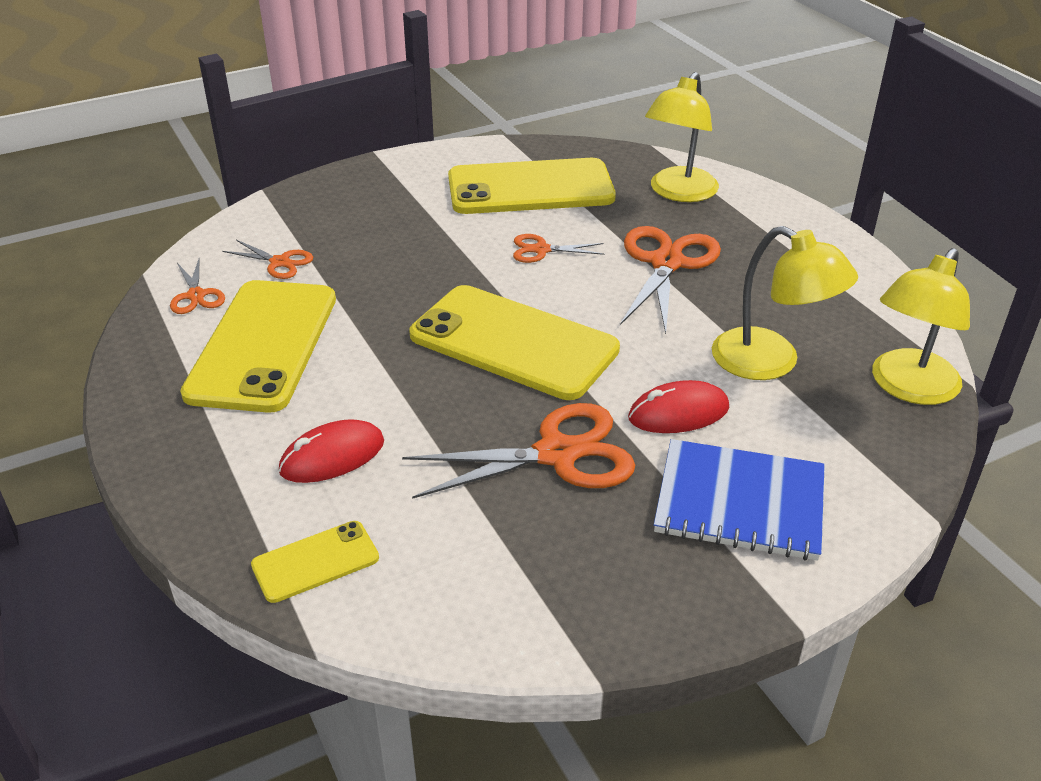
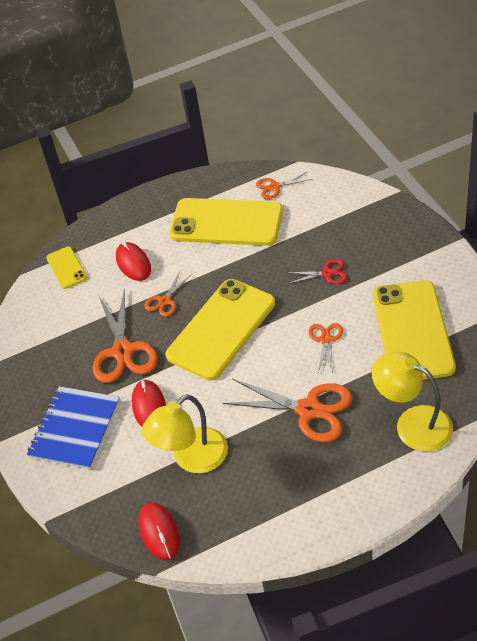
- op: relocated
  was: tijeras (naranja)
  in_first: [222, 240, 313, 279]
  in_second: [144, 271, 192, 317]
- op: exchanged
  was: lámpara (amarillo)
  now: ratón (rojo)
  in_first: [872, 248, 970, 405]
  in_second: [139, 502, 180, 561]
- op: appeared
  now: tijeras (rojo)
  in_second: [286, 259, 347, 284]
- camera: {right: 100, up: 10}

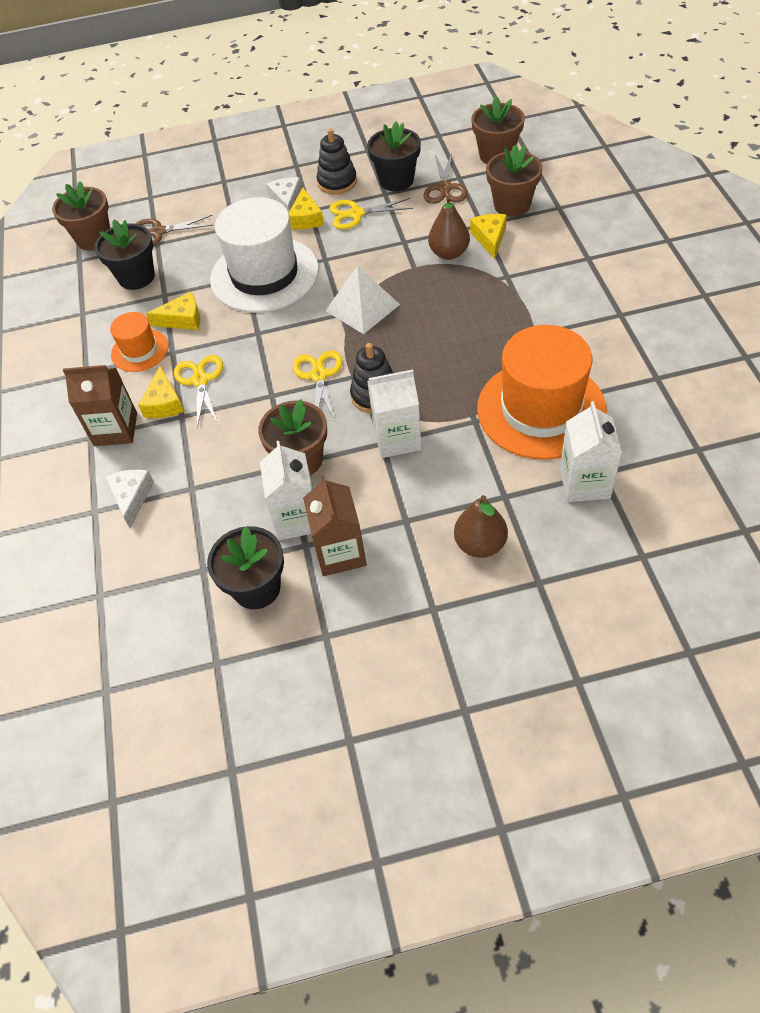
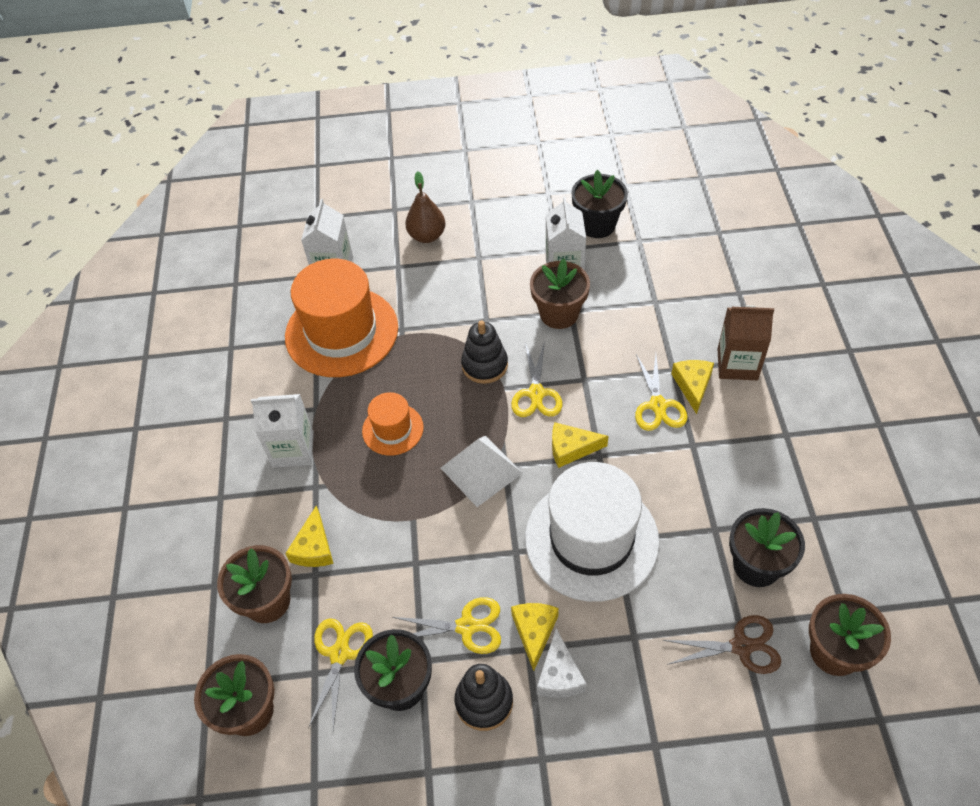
- op: colour
  was: tijeras (marrón)
  now: tijeras (amarillo)
  in_first: [423, 153, 467, 204]
  in_second: [308, 618, 373, 730]
- op: missing
  was: pera (marrón)
  in_first: [428, 195, 470, 260]
- op: relocated
  was: queso (amarillo)
  in_first: [146, 292, 200, 330]
  in_second: [552, 422, 608, 468]
- op: relocated
  was: sombrero (naranja)
  in_first: [110, 312, 169, 372]
  in_second: [362, 392, 424, 456]
- op: relocated
  was: cartón de leche (blanco)
  in_first: [367, 370, 422, 458]
  in_second: [251, 394, 314, 468]
- op: missing
  was: queso (blanco)
  in_first: [105, 470, 154, 528]
- op: missing
  was: cartón de leche (marrón)
  in_first: [303, 475, 367, 576]
- camera: {right: -175, up: 0}

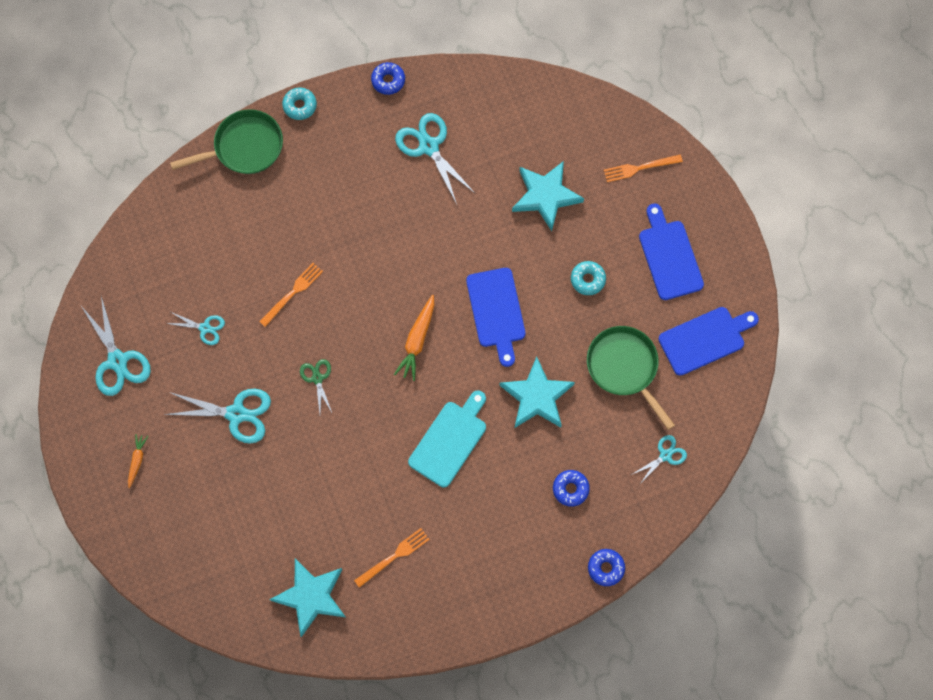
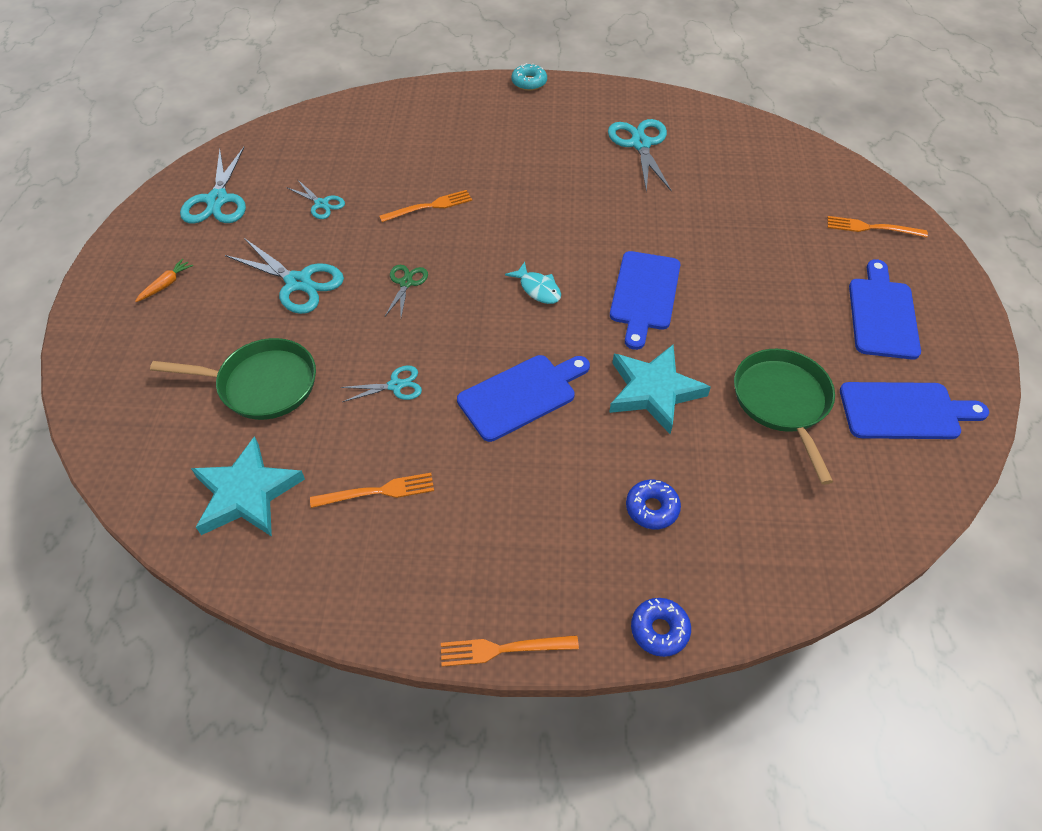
- op: missing
  was: rosquilla (azul)
  in_first: [371, 62, 405, 95]
- op: relocated
  was: sartén (verde)
  in_first: [170, 109, 283, 174]
  in_second: [150, 338, 316, 420]
- op: missing
  was: estrella (turquesa)
  in_first: [512, 161, 584, 231]
- op: missing
  was: rosquilla (turquesa)
  in_first: [571, 261, 606, 295]
- op: exchanged
  was: zanahoria (naranja)
  now: pez (turquesa)
  in_first: [394, 295, 434, 381]
  in_second: [505, 262, 561, 304]
- op: colour
  was: tabla de cortar (turquesa)
  now: tabla de cortar (azul)
  in_first: [408, 391, 486, 487]
  in_second: [457, 355, 590, 442]
- op: relocated
  was: tijeras (turquesa)
  in_first: [631, 435, 687, 484]
  in_second: [340, 365, 422, 402]
- op: appeared
  now: tenedor (naranja)
  in_second: [441, 635, 579, 667]
- camera: {right: 25, up: -20}

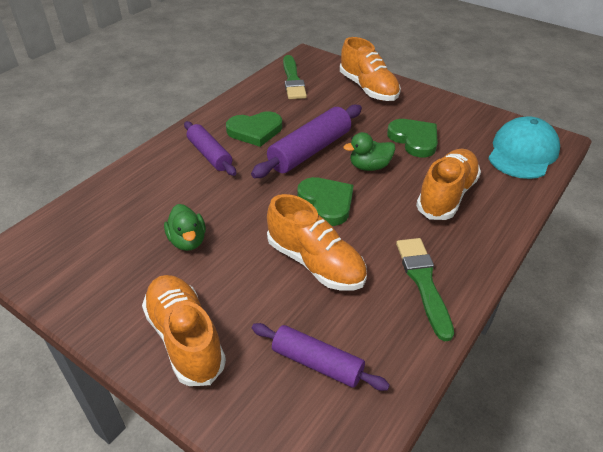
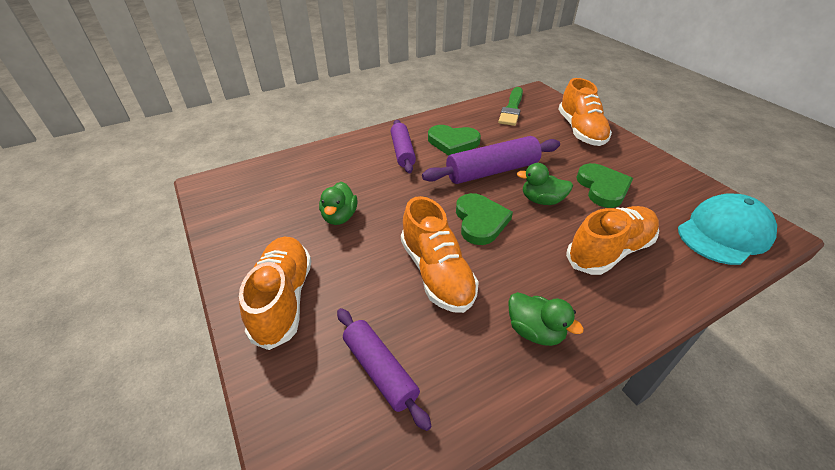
- op: exchanged
  was: pincel (verde)
  now: pato (verde)
  in_first: [396, 238, 454, 341]
  in_second: [508, 292, 584, 346]
- camera: {right: 25, up: 0}

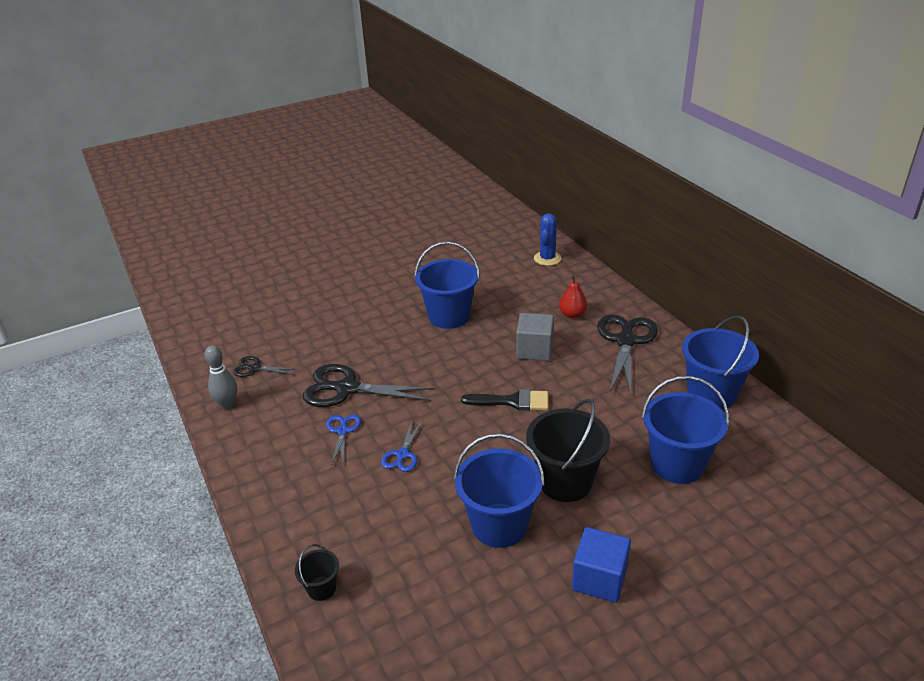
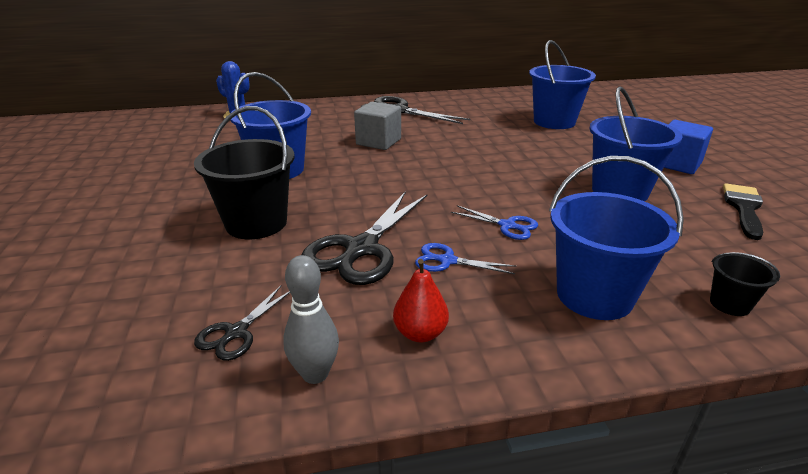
- op: relocated
  was: pera (rojo)
  in_first: [559, 275, 587, 319]
  in_second: [393, 259, 449, 342]
- op: relocated
  was: balde (azul)
  in_first: [682, 316, 759, 410]
  in_second: [549, 156, 684, 320]
- op: relocated
  was: pincel (negro)
  in_first: [461, 389, 548, 411]
  in_second: [723, 183, 763, 240]
- op: relocated
  was: balde (negro)
  in_first: [526, 399, 610, 502]
  in_second: [194, 106, 295, 239]
- camera: {right: -75, up: -5}

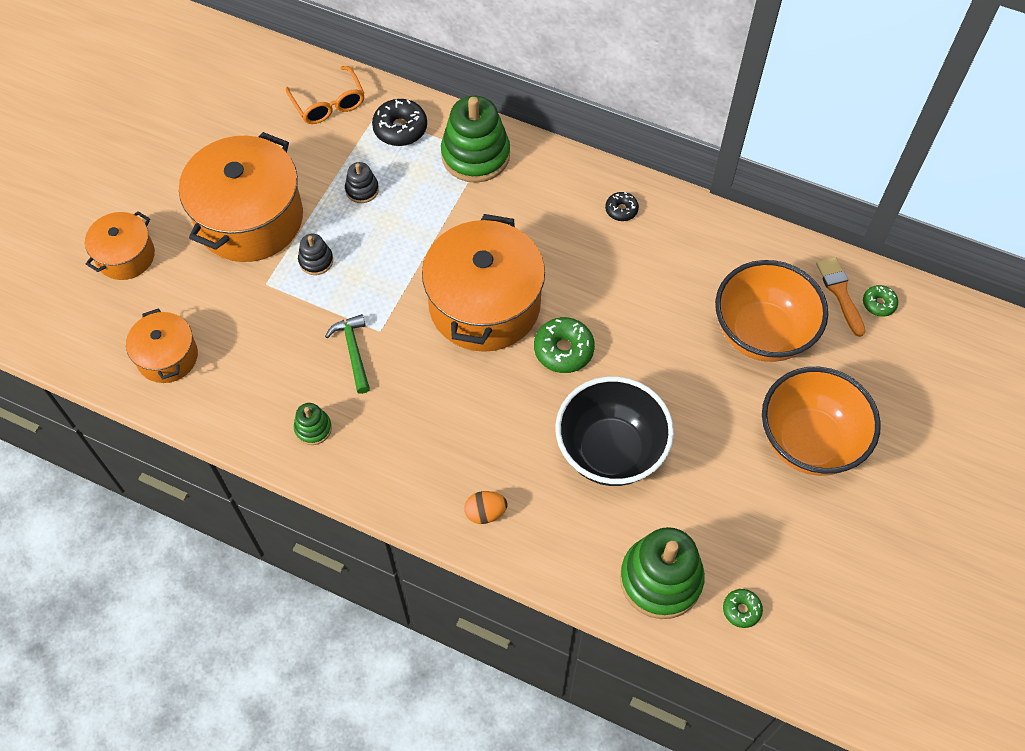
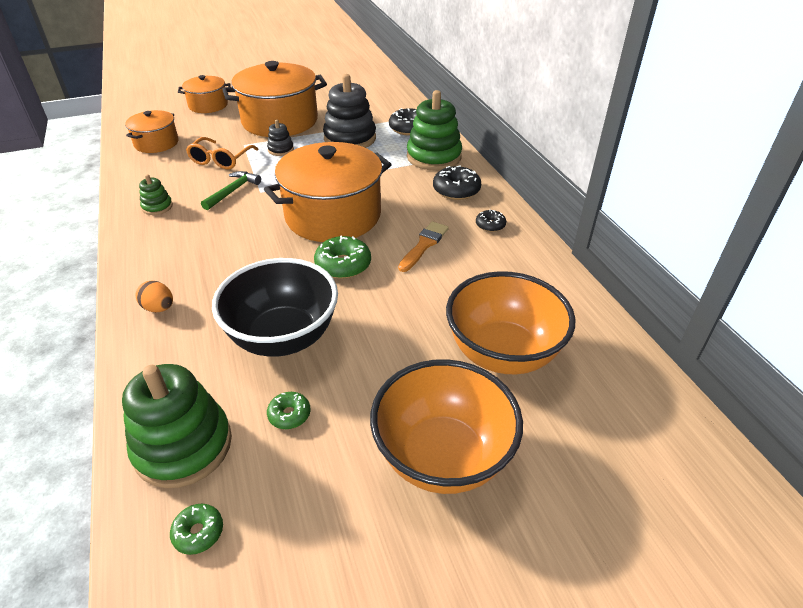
- op: relocated
  was: gafas (naranja)
  in_first: [286, 66, 364, 124]
  in_second: [186, 137, 259, 169]
- op: size
  was: juguete apilable (negro)
  in_first: [345, 162, 379, 203]
  in_second: [323, 74, 376, 148]
  ratio: 2.09
- op: relocated
  was: pincel (naranja)
  in_first: [816, 257, 866, 337]
  in_second: [398, 221, 449, 272]
- op: relocated
  was: rosquilla (verde)
  in_first: [863, 285, 898, 317]
  in_second: [267, 392, 310, 429]
- op: appeared
  now: rosquilla (negro)
  in_second: [433, 166, 481, 200]
- camera: {right: 45, up: -20}

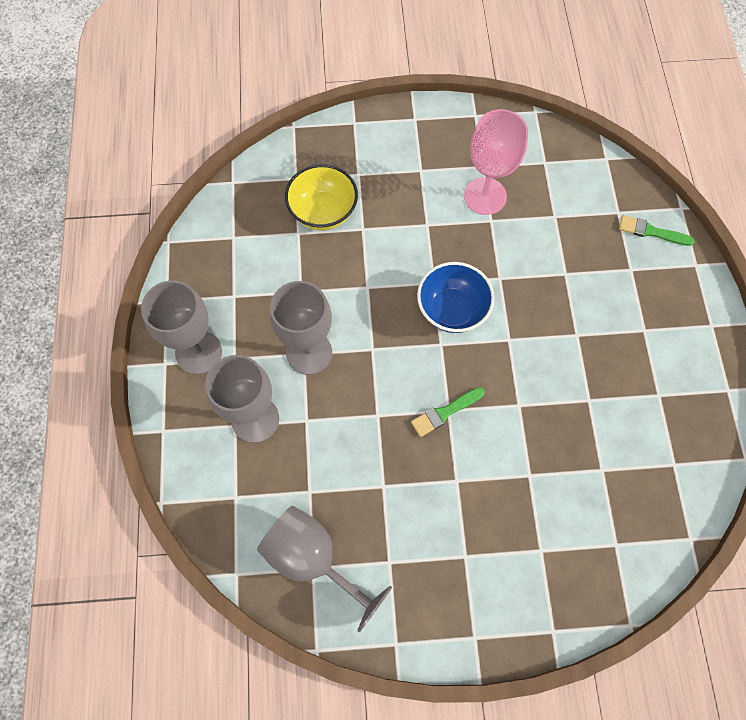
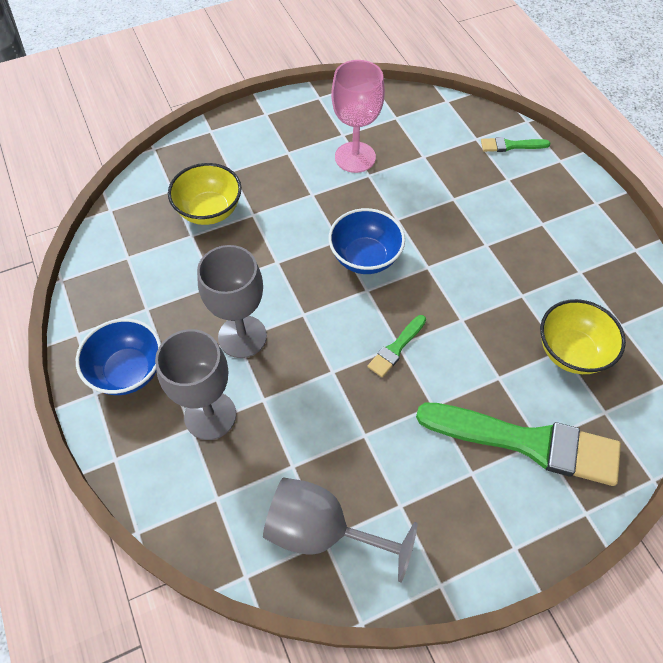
- op: exchanged
  was: copa (gris)
  now: cuenco (azul)
  in_first: [141, 281, 222, 374]
  in_second: [76, 318, 161, 395]
- op: appeared
  now: cuenco (amarillo)
  in_second: [540, 299, 626, 374]
- op: appeared
  now: pincel (verde)
  in_second: [416, 403, 621, 486]
- camera: {right: -20, up: -10}

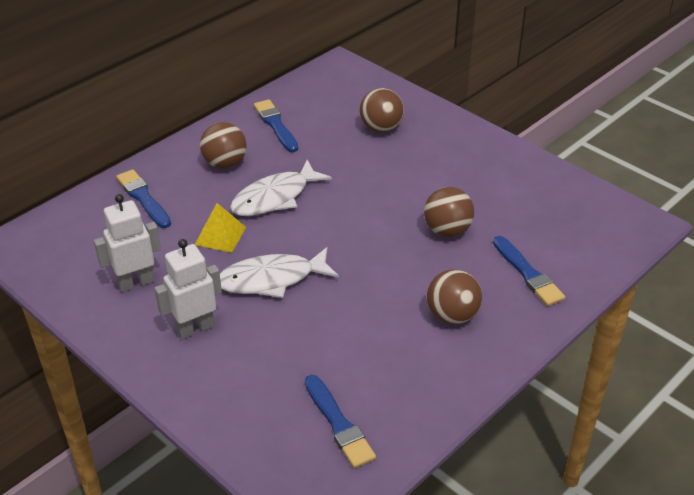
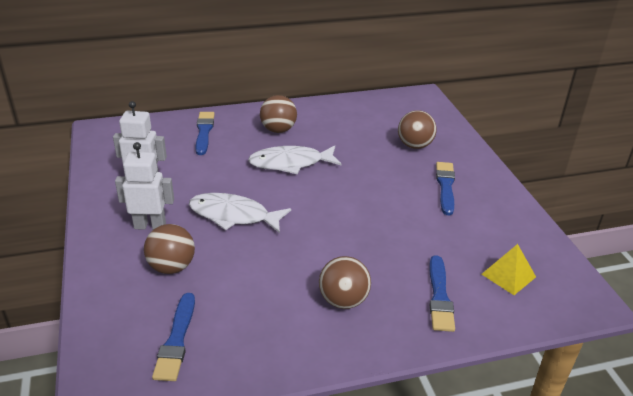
- op: relocated
  was: pincel (azul)
  in_first: [254, 100, 298, 152]
  in_second: [436, 162, 455, 215]
- op: relocated
  was: pelota (marrón)
  in_first: [424, 187, 474, 237]
  in_second: [144, 224, 195, 274]
- op: relocated
  was: pirámide (amarillo)
  in_first: [195, 203, 246, 253]
  in_second: [481, 244, 536, 295]
- camera: {right: 30, up: -5}

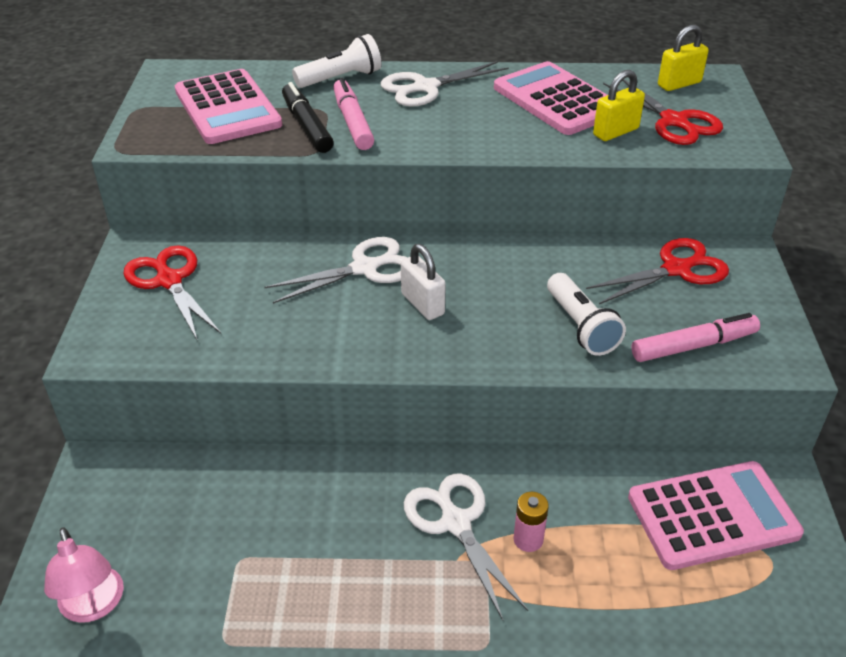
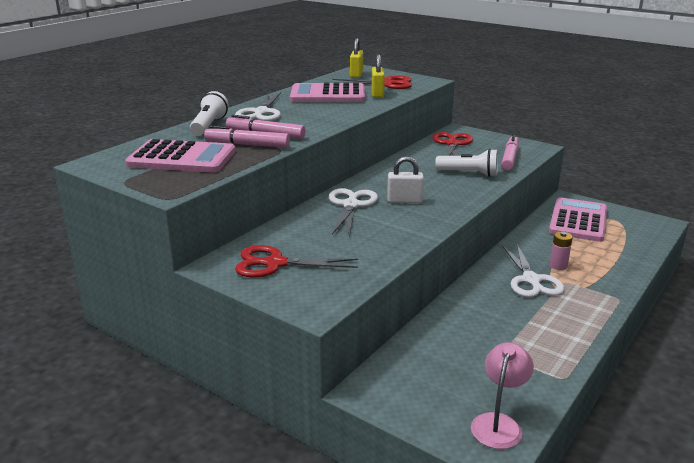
- op: colour
  was: rotulador (negro)
  now: rotulador (rosa)
  in_first: [282, 82, 334, 153]
  in_second: [204, 126, 290, 148]
- op: spun
  was: tijeras (blanco)
  in_first: [404, 473, 528, 620]
  in_second: [502, 243, 565, 297]
  clockwise: -105
- op: spun
  was: lámpara (rosa)
  in_first: [44, 527, 124, 623]
  in_second: [471, 342, 534, 449]
  clockwise: -75
- camera: {right: -55, up: -15}

